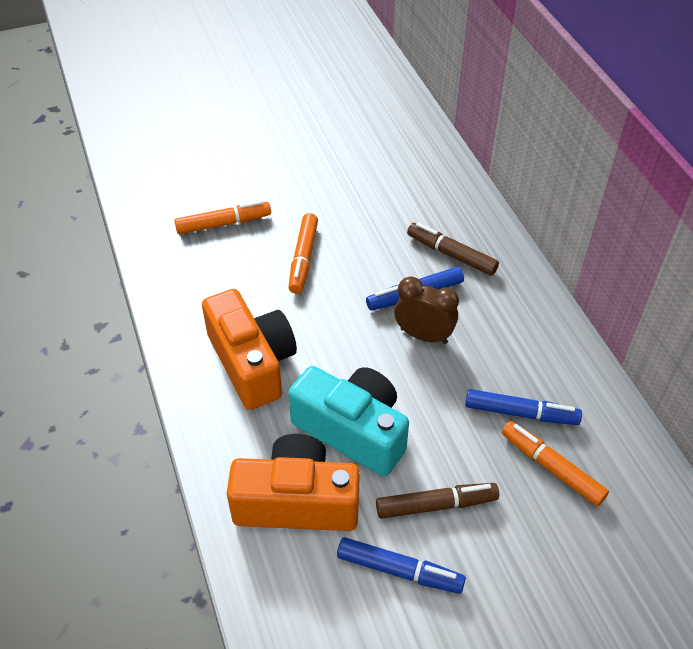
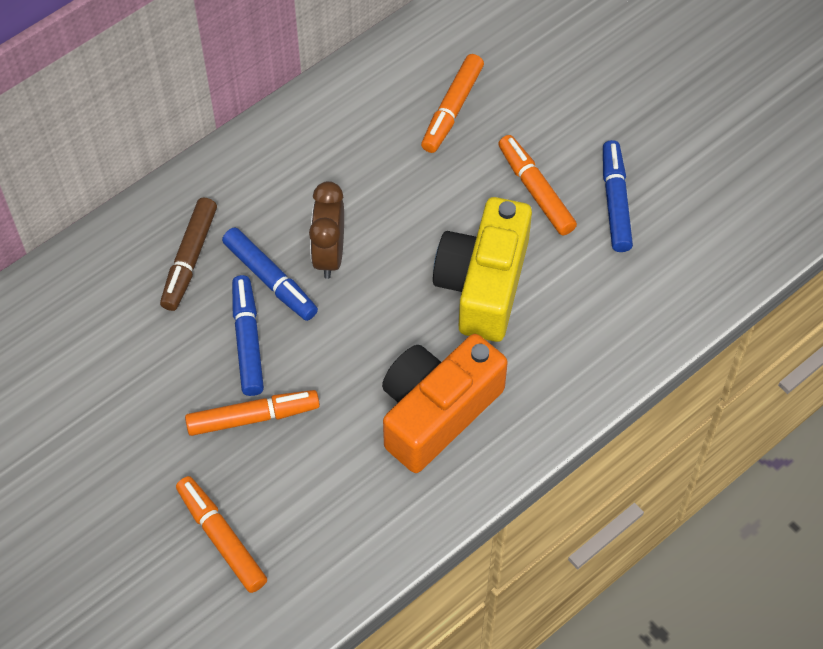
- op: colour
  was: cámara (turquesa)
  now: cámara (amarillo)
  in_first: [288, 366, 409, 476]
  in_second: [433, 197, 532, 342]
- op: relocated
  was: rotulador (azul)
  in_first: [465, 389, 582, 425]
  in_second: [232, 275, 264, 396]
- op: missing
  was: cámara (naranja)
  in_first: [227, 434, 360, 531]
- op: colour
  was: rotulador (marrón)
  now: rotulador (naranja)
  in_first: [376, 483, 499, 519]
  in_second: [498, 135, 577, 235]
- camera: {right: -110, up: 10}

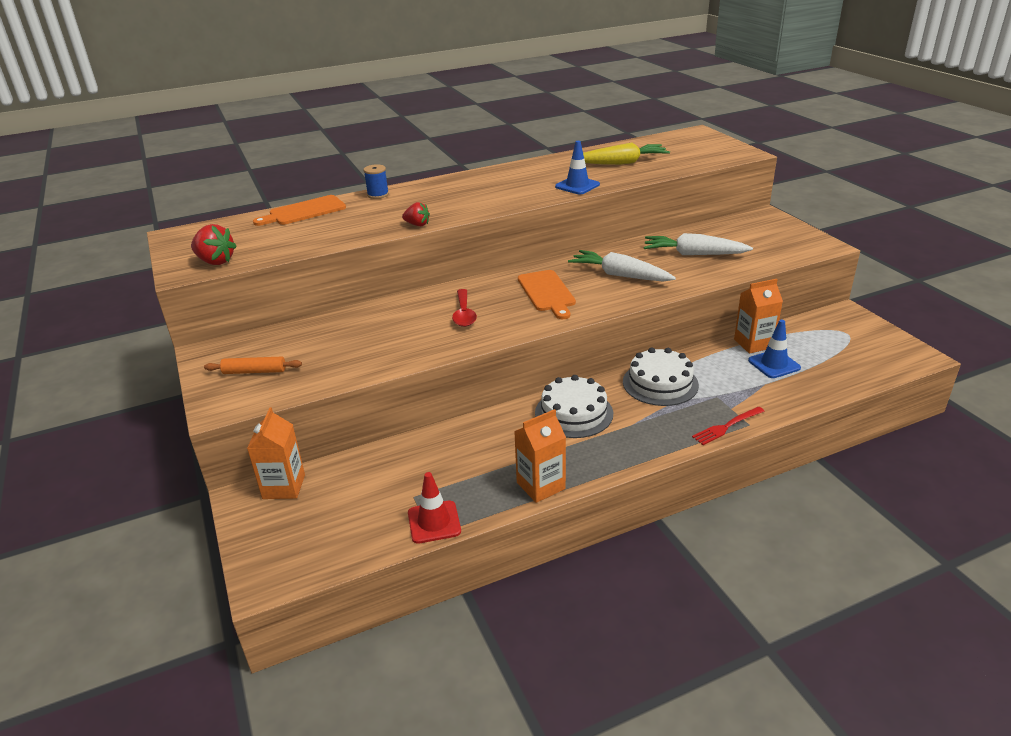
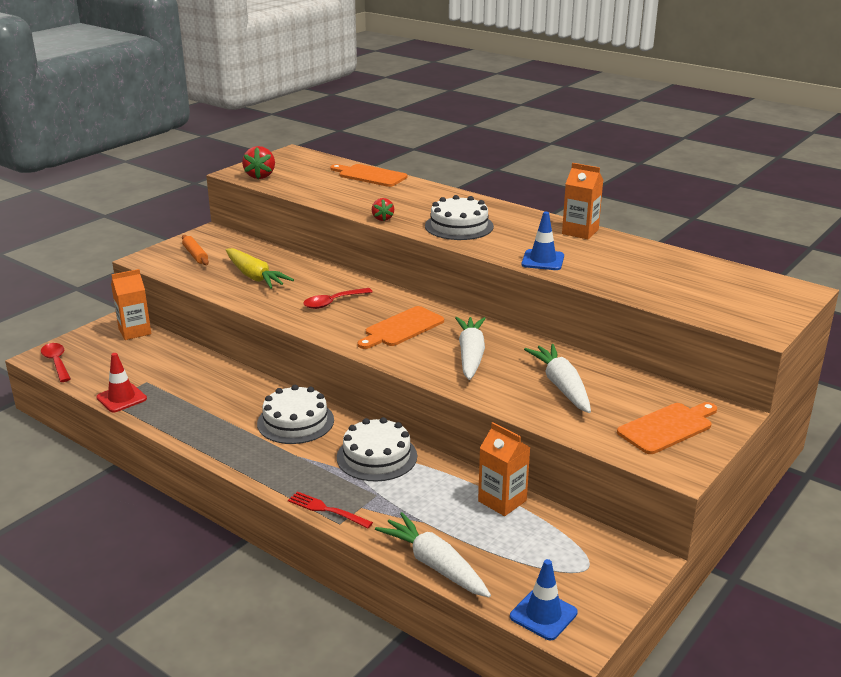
- op: relocated
  was: zanahoria (amarillo)
  in_first: [583, 143, 670, 165]
  in_second: [226, 248, 294, 289]
- op: missing
  was: carrete (azul)
  in_first: [363, 164, 389, 199]
- op: relocated
  was: cono de tráfico (azul)
  in_first: [748, 320, 801, 378]
  in_second: [510, 559, 578, 640]
- op: relocated
  was: cartón de leche (naranja)
  in_first: [514, 409, 566, 503]
  in_second: [562, 163, 603, 239]
- op: appeared
  now: tarta (blanco)
  in_second: [425, 195, 494, 240]
- op: appeared
  now: cuchara (rojo)
  in_second: [41, 343, 71, 382]
- op: appeared
  now: tabla de cortar (naranja)
  in_second: [617, 402, 717, 454]
- op: appeared
  now: zanahoria (blanco)
  in_second: [375, 512, 491, 597]
- camera: {right: 60, up: -5}

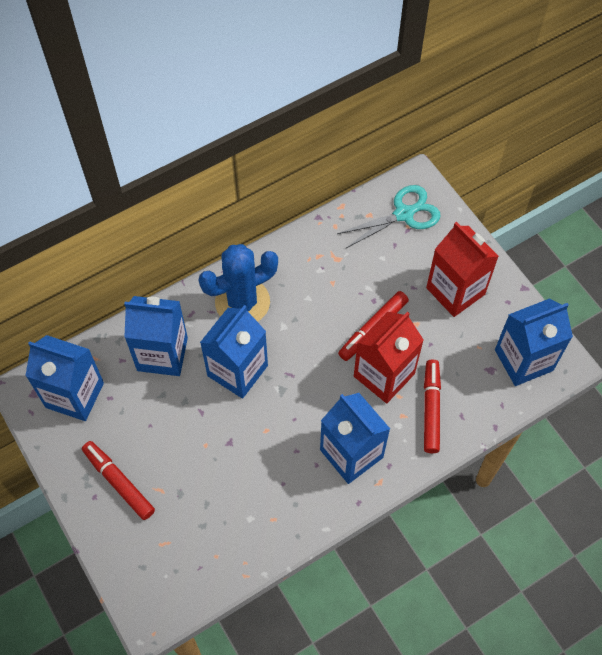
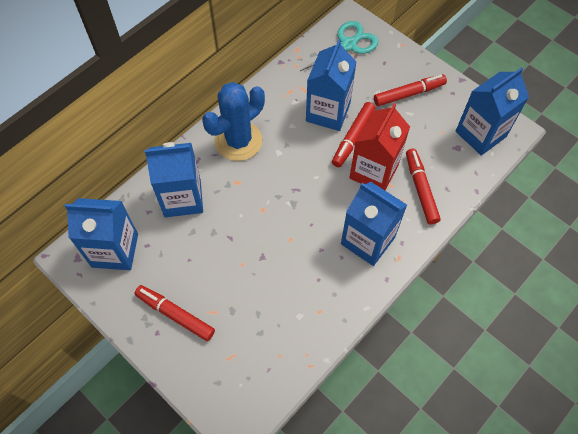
- op: exchanged
  was: cartón de leche (rojo)
  now: rotulador (rojo)
  in_first: [426, 222, 499, 317]
  in_second: [374, 74, 447, 106]
- op: relocated
  was: cartón de leche (azul)
  in_first: [200, 305, 268, 399]
  in_second: [306, 39, 357, 131]
- camera: {right: -15, up: 0}

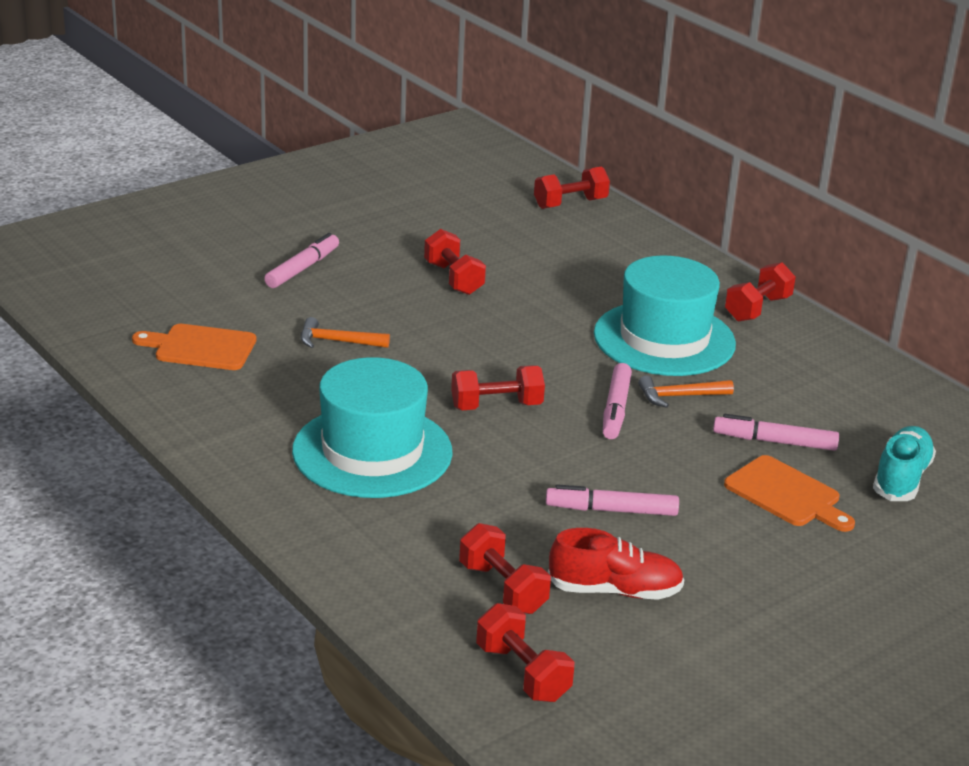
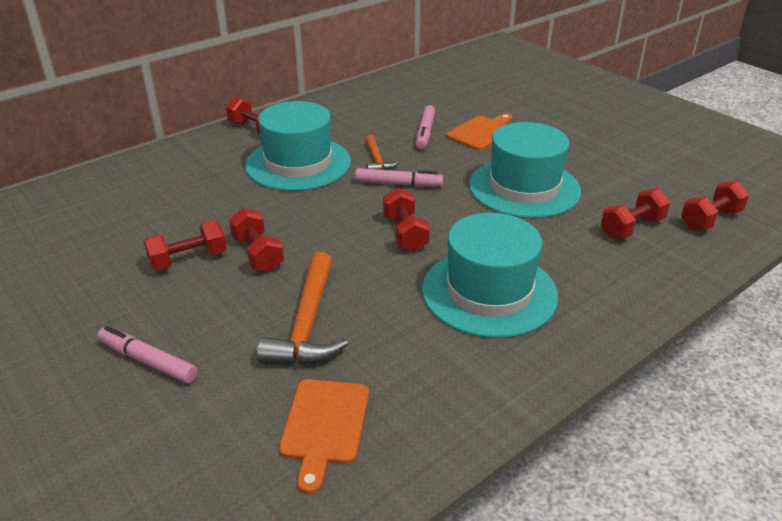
- op: relocated
  was: mancuerna (rojo)
  in_first: [534, 166, 610, 209]
  in_second: [229, 208, 284, 272]
- op: size
  was: martillo (naranja)
  in_first: [301, 317, 390, 348]
  in_second: [257, 252, 348, 365]
  ratio: 1.78
- op: missing
  was: zapato (turquesa)
  in_first: [873, 426, 936, 501]
- op: exchanged
  was: rotulador (rosa)
  now: sombrero (turquesa)
  in_first: [546, 485, 679, 516]
  in_second: [469, 122, 581, 218]
- op: missing
  was: zapato (rojo)
  in_first: [548, 528, 684, 600]
- camera: {right: -90, up: 5}

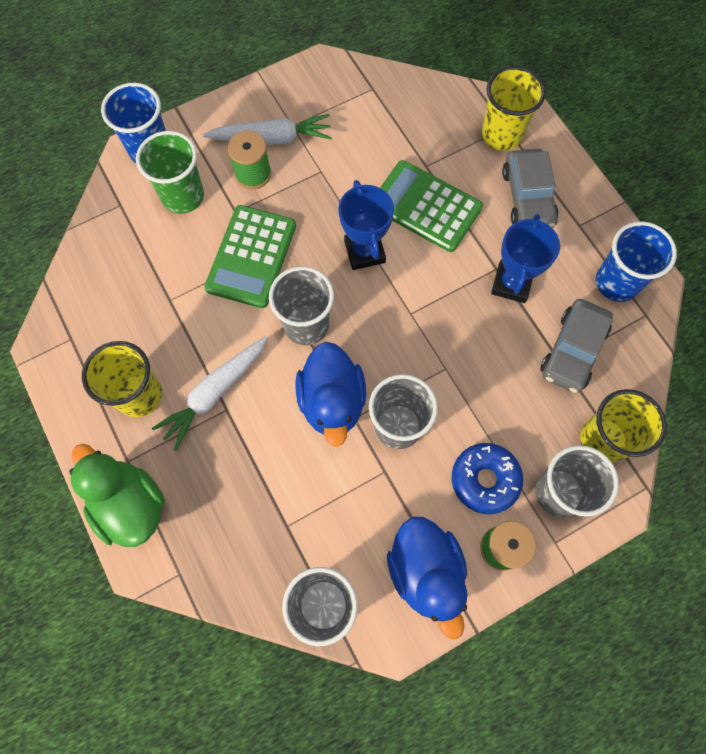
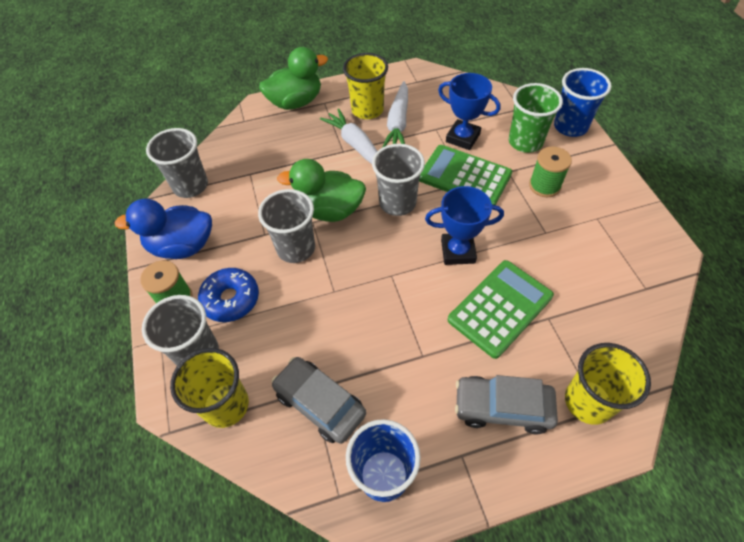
- op: relocated
  was: zanahoria (blanco)
  in_first: [203, 114, 332, 145]
  in_second: [382, 81, 408, 148]
- op: relocated
  was: trofeo (azul)
  in_first: [491, 214, 560, 303]
  in_second: [438, 73, 501, 150]
- op: colour
  was: pato (azul)
  now: pato (verde)
  in_first: [295, 342, 366, 447]
  in_second: [277, 159, 366, 222]
- camera: {right: 105, up: -15}

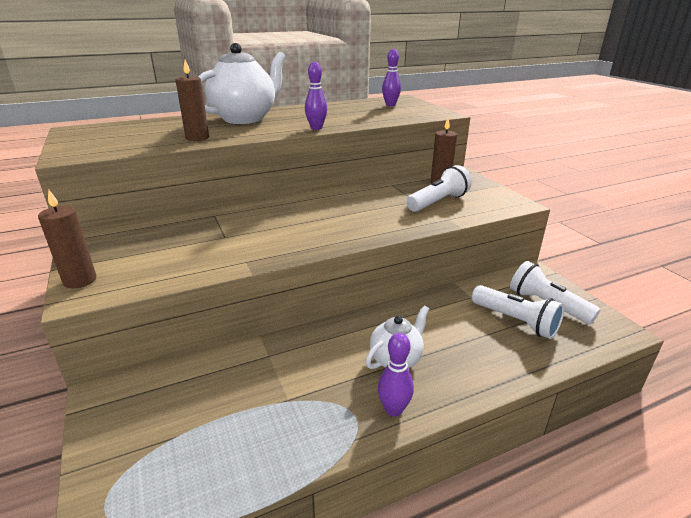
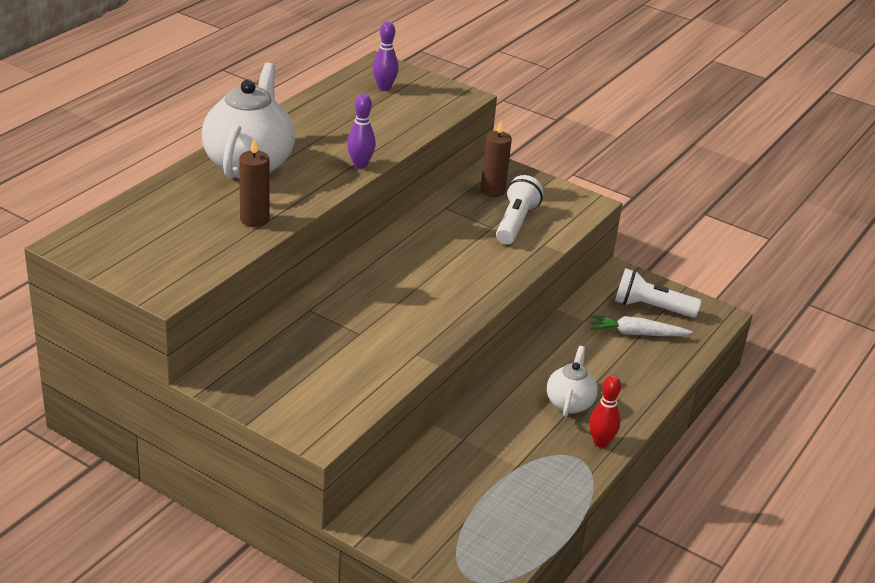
- op: missing
  was: vela (marrón)
  in_first: [38, 189, 97, 288]
- op: exchanged
  was: lámpara de mano (blanco)
  now: zanahoria (blanco)
  in_first: [472, 285, 564, 339]
  in_second: [590, 315, 693, 336]
- op: colour
  was: bolo (morado)
  now: bolo (rojo)
  in_first: [378, 333, 414, 417]
  in_second: [589, 375, 621, 448]
- camera: {right: -35, up: 5}

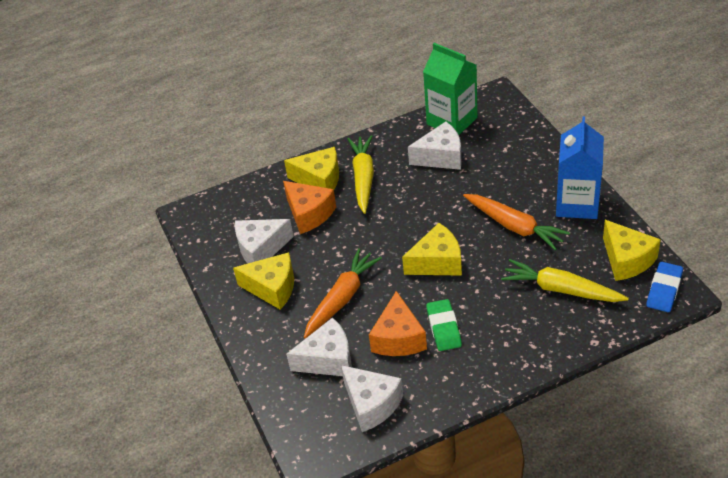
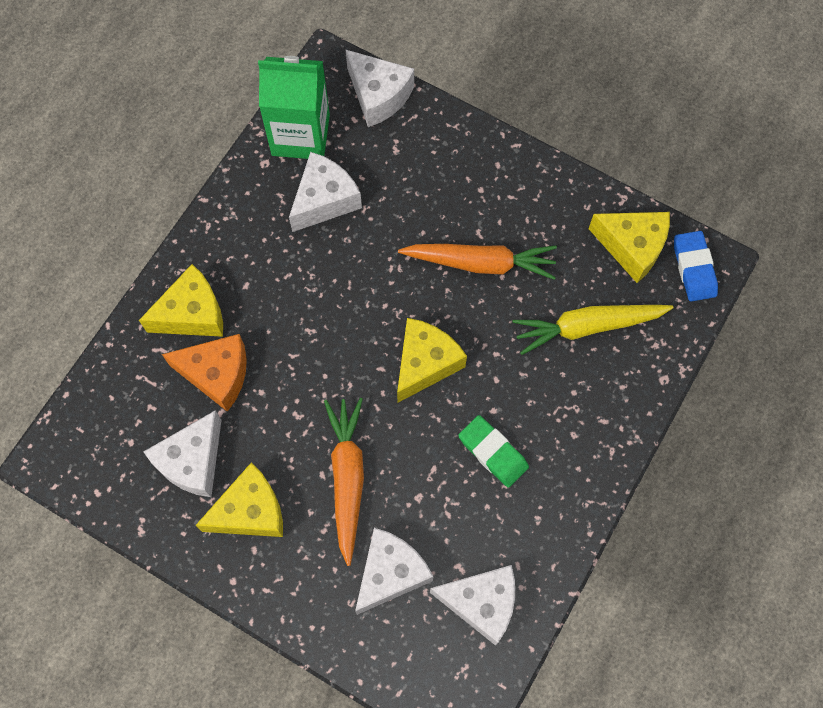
- op: missing
  was: cartón de leche (azul)
  in_first: [556, 116, 604, 219]
- op: missing
  was: zanahoria (amarillo)
  in_first: [348, 135, 374, 214]
- op: missing
  was: queso (naranja)
  in_first: [369, 291, 427, 356]
- op: appeared
  now: queso (blanco)
  in_second: [345, 49, 414, 127]
- camera: {right: -40, up: 25}

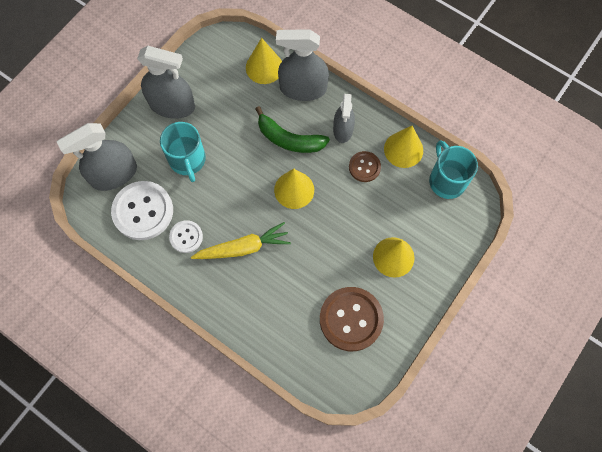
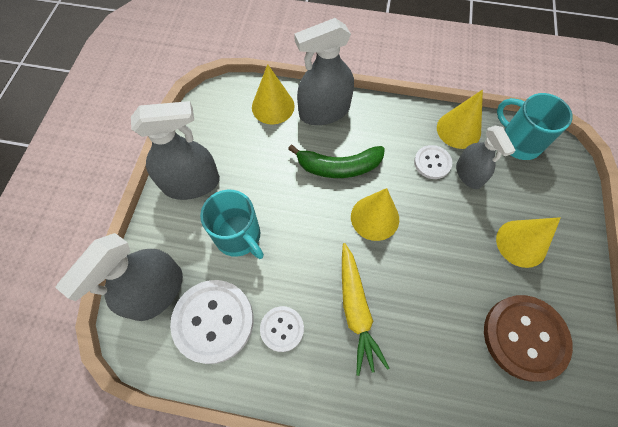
- op: relocated
  was: pulverizador (gris)
  in_first: [333, 94, 355, 143]
  in_second: [456, 126, 516, 189]
- op: colour
  was: botón (marrón)
  now: botón (blanco)
  in_first: [349, 151, 381, 182]
  in_second: [414, 145, 452, 179]
- op: spun
  was: zanahoria (amarillo)
  in_first: [191, 222, 291, 259]
  in_second: [342, 243, 390, 376]
  clockwise: 120
- camera: {right: -25, up: -5}

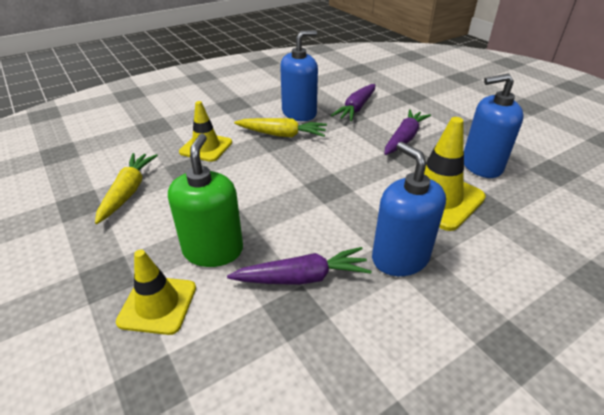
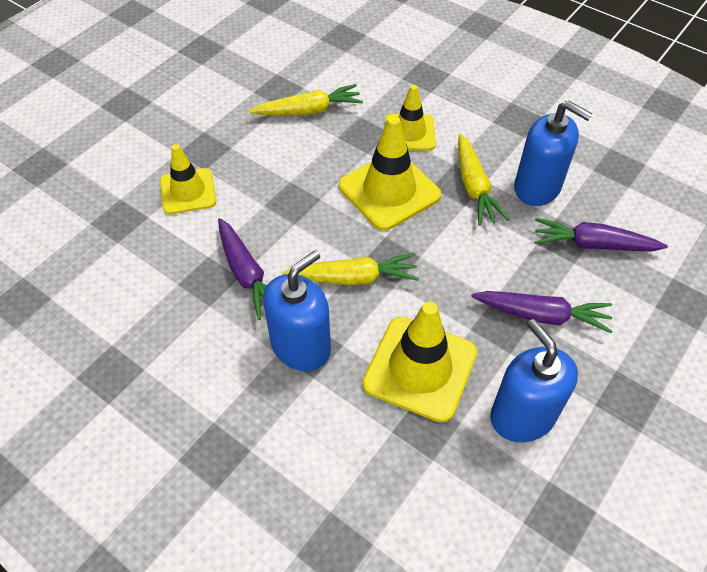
- op: missing
  was: dispensador de jabón (verde)
  in_first: [168, 134, 243, 267]
- op: appeared
  now: cono de tráfico (amarillo)
  in_second: [339, 116, 441, 231]
- op: appeared
  now: zanahoria (amarillo)
  in_second: [283, 253, 419, 285]
- camera: {right: 70, up: 15}

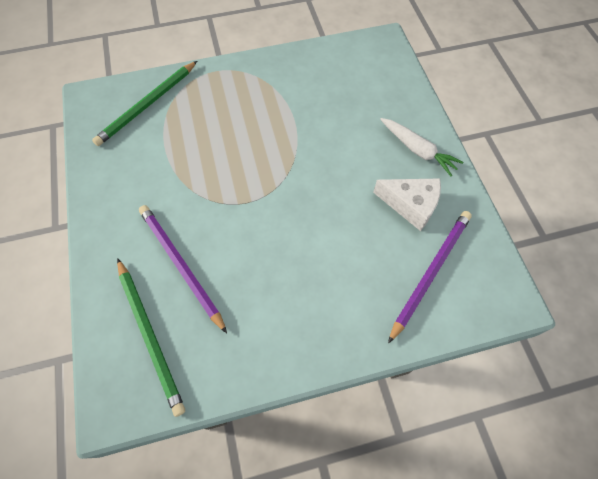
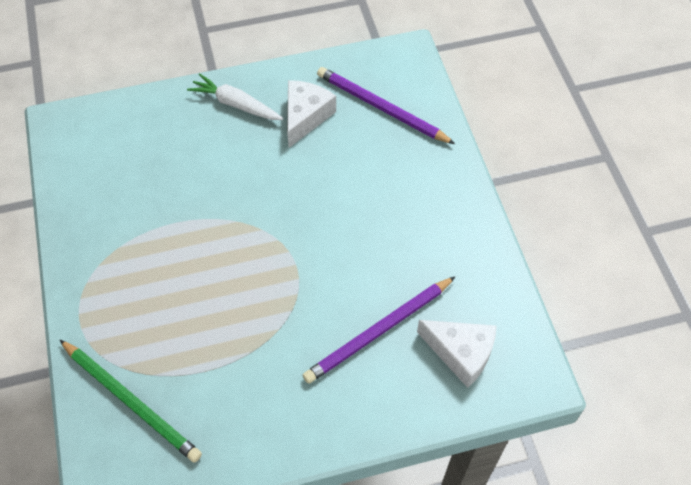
- op: spun
  was: zanahoria (blanco)
  in_first: [380, 118, 464, 176]
  in_second: [187, 73, 283, 120]
  clockwise: -105
- op: exchanged
  was: lápiz (verde)
  now: queso (blanco)
  in_first: [117, 258, 185, 417]
  in_second: [417, 320, 496, 388]
- camera: {right: -90, up: -5}

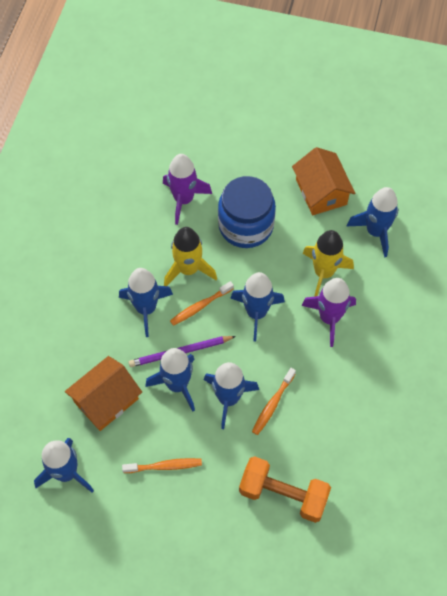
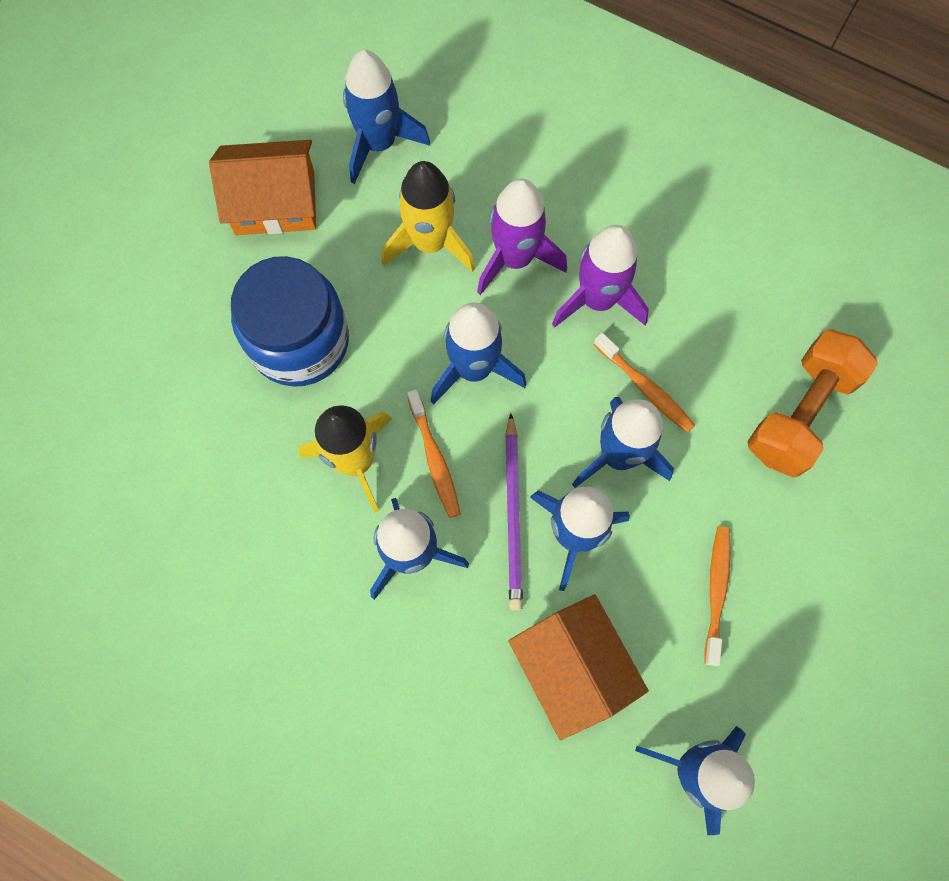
- op: relocated
  was: cohete (morado)
  in_first: [163, 154, 212, 225]
  in_second: [552, 225, 649, 328]
- camera: {right: -75, up: 10}

